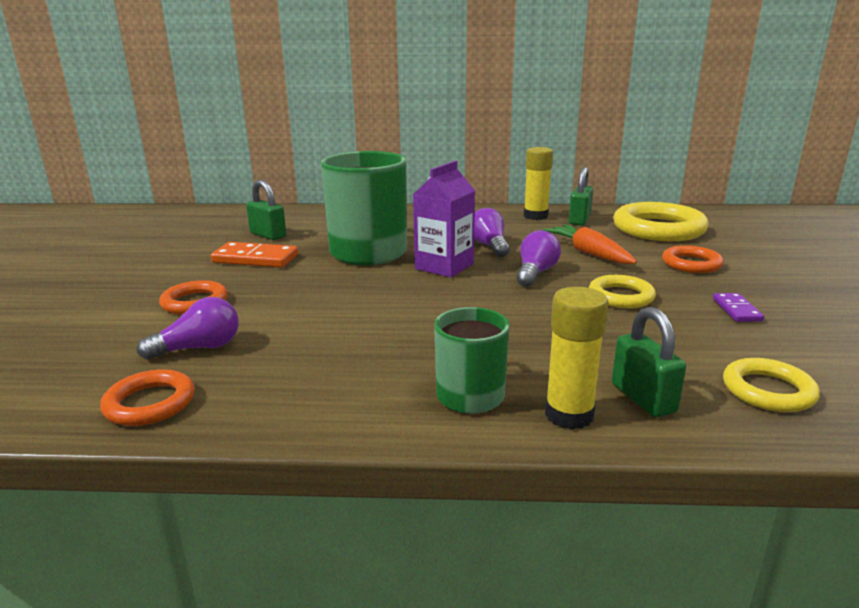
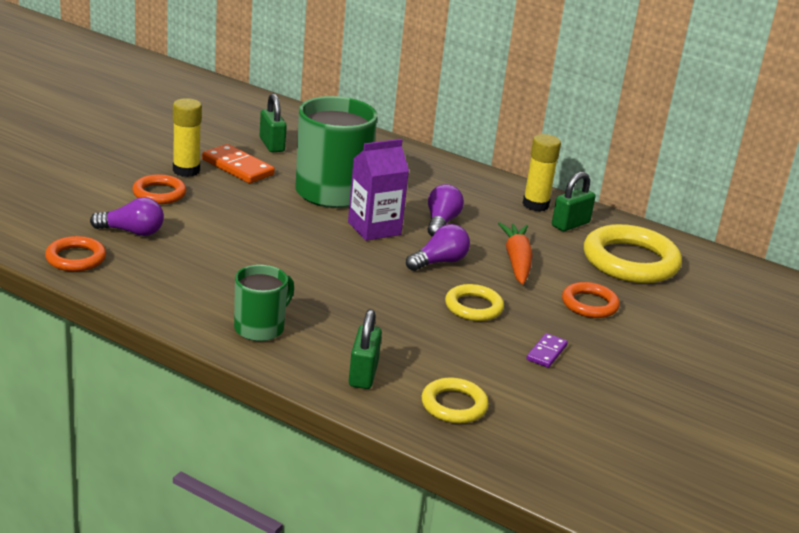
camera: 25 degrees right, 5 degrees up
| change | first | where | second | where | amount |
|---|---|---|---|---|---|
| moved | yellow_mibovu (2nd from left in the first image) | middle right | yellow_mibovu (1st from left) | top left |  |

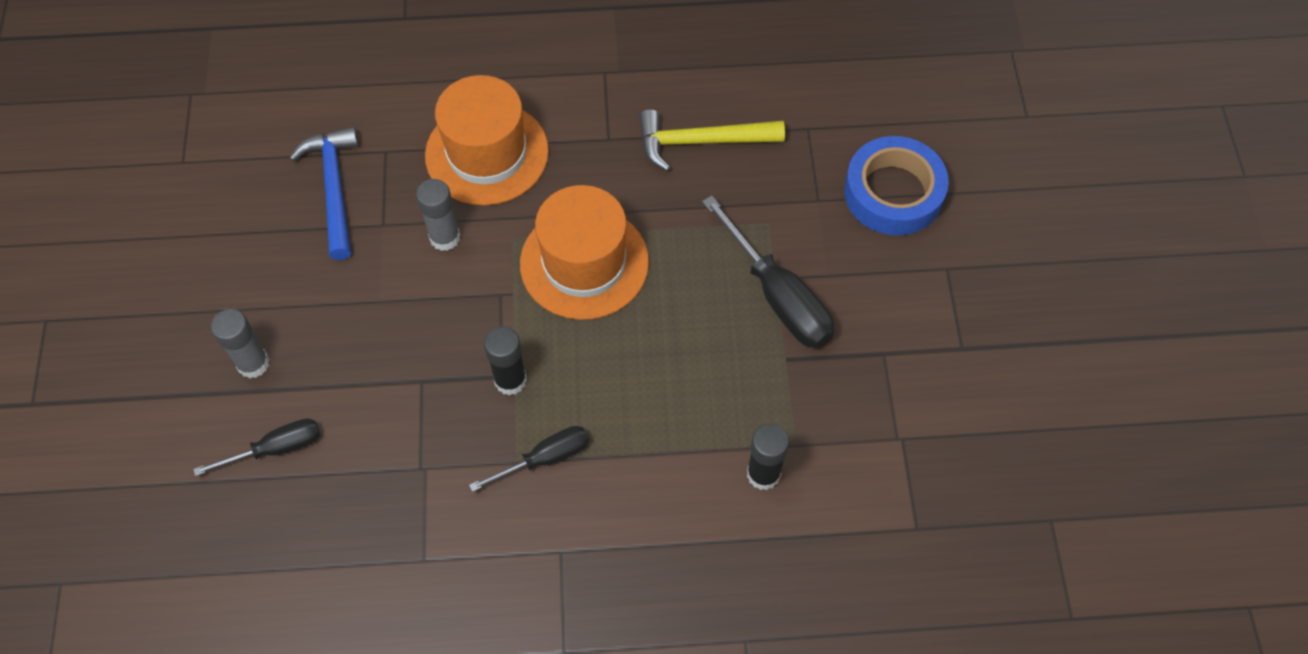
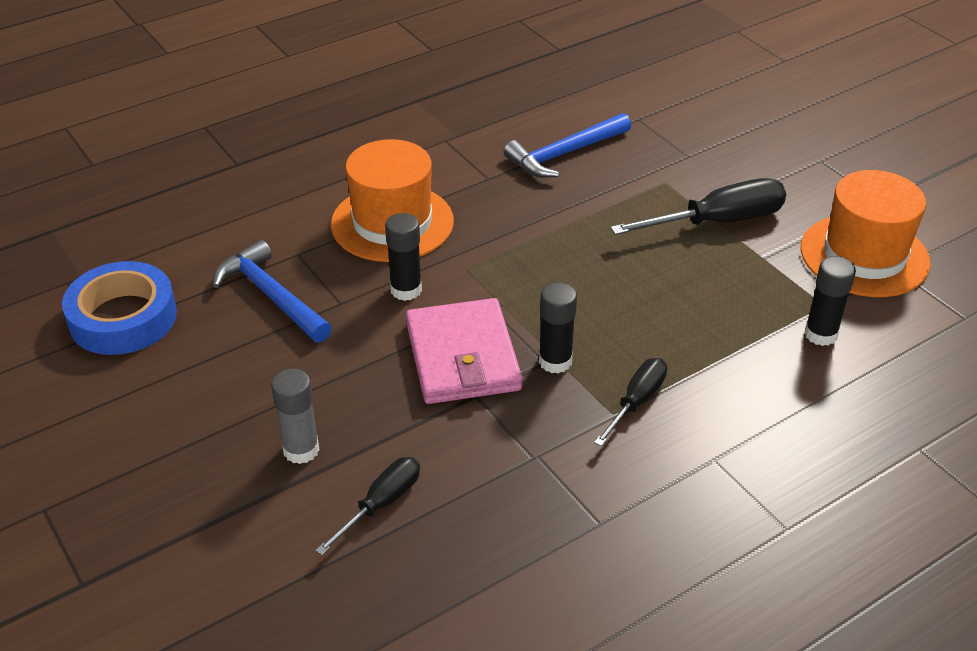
camera: 30 degrees left, 20 degrees down
| change | first | where | second | where | amount |
|---|---|---|---|---|---|
| recoloured | grey_mibovu (2nd from left) | top centre | black_mibovu (1st from left) | centre |  |
| moved | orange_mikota (2nd from left) | centre |  | middle right |  |
| recoloured | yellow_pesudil | top centre | blue_pesudil (2nd from left) | top centre |  |
| turned | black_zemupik (3rd from left) | centre |  | top right | 45 degrees counterclockwise |
| moved | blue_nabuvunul | top right |  | middle left |  |
| added |  |  | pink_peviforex | centre |  |

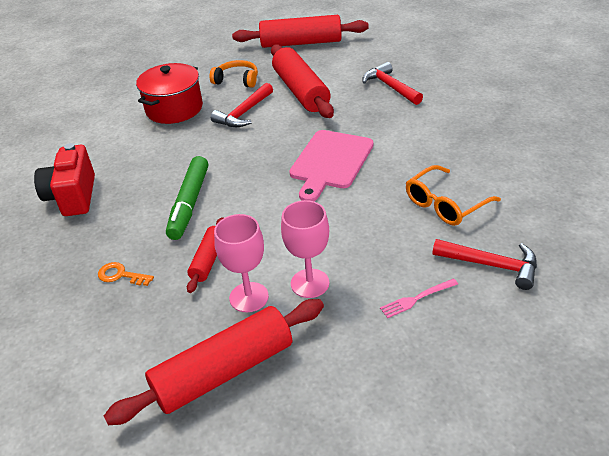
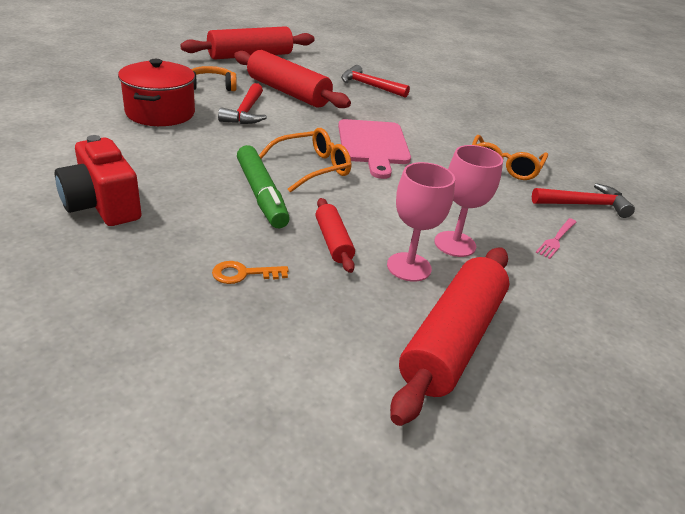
camera: 35 degrees left, 5 degrees down
| change | first | where | second | where | amount |
|---|---|---|---|---|---|
| added |  |  | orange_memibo (1st from left) | top centre |  |

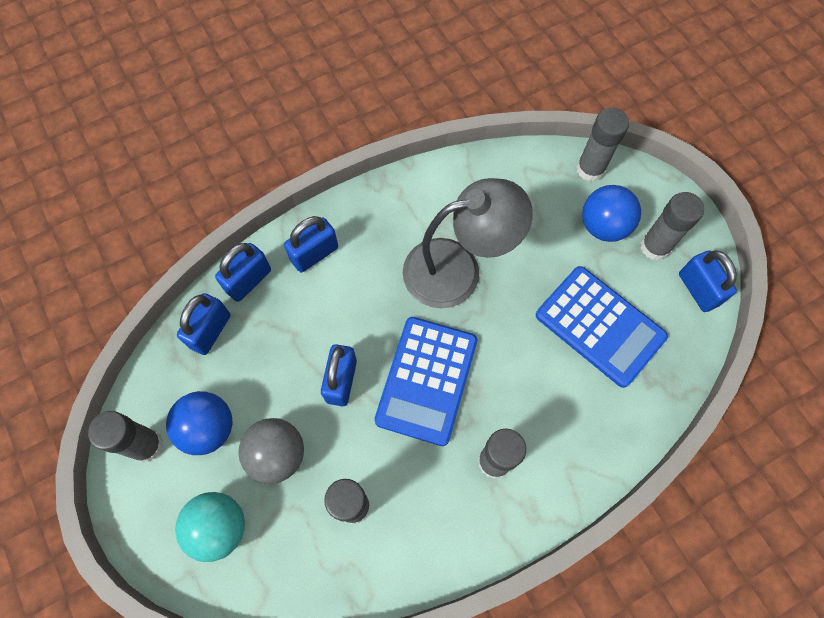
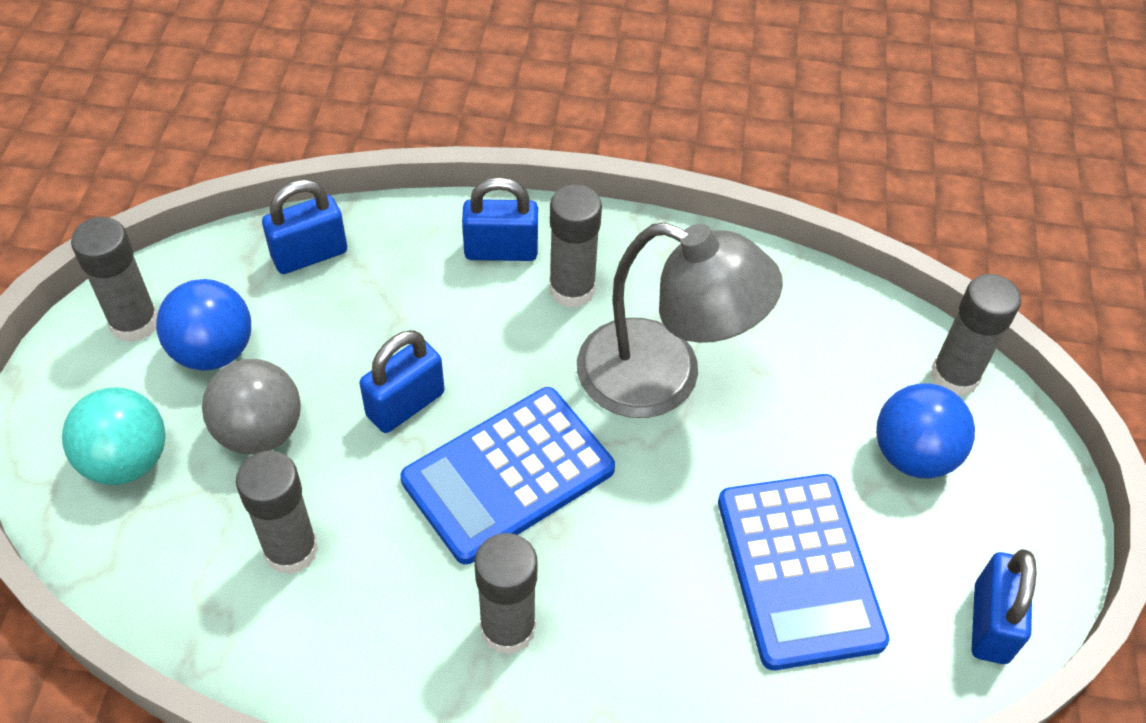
camera: 35 degrees right, 15 degrees down
| change | first | where | second | where | amount |
|---|---|---|---|---|---|
| removed | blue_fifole (2nd from left) | middle left |  |  |  |
| moved | grey_mibovu (5th from left in the first image) | middle right | grey_mibovu (4th from left) | centre |  |

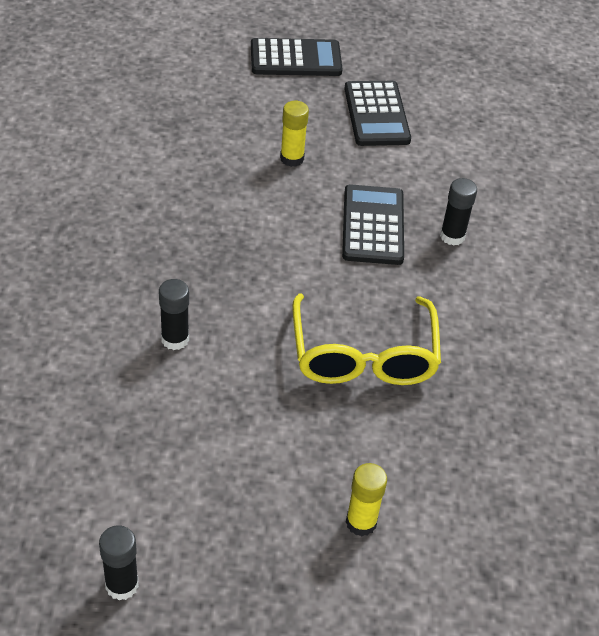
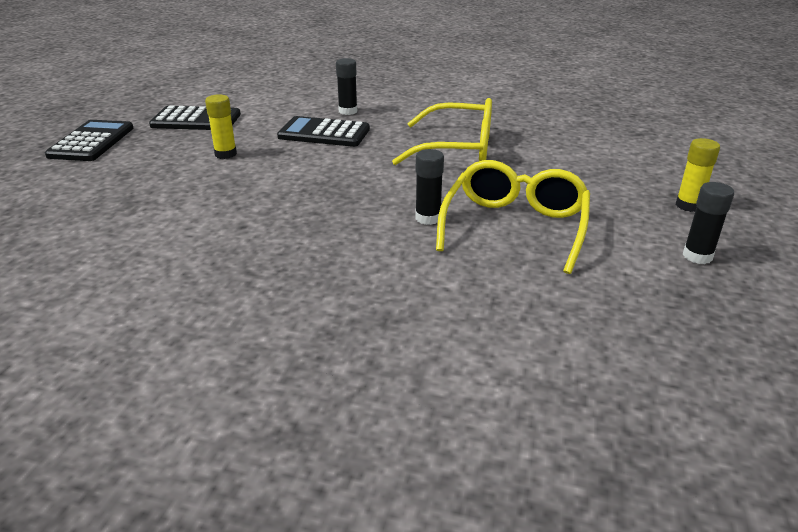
camera: 75 degrees left, 15 degrees down
| change | first | where | second | where | amount |
|---|---|---|---|---|---|
| moved | yellow_mibovu (2nd from left) | bottom centre |  | top right |  |
| added |  |  | yellow_memibo (2nd from left) | centre |  |

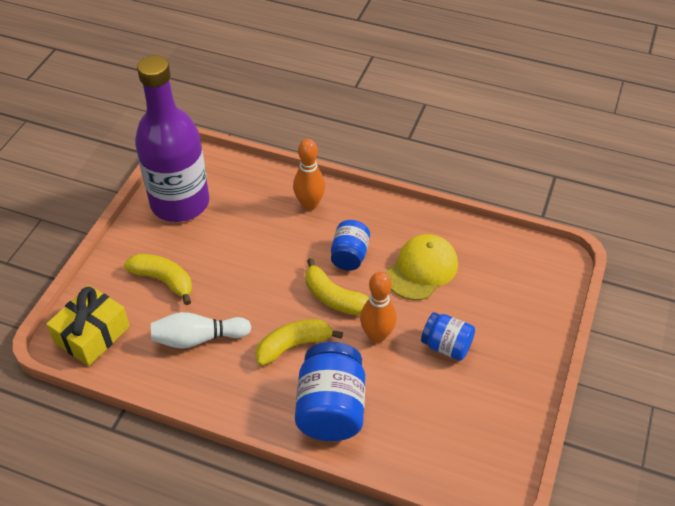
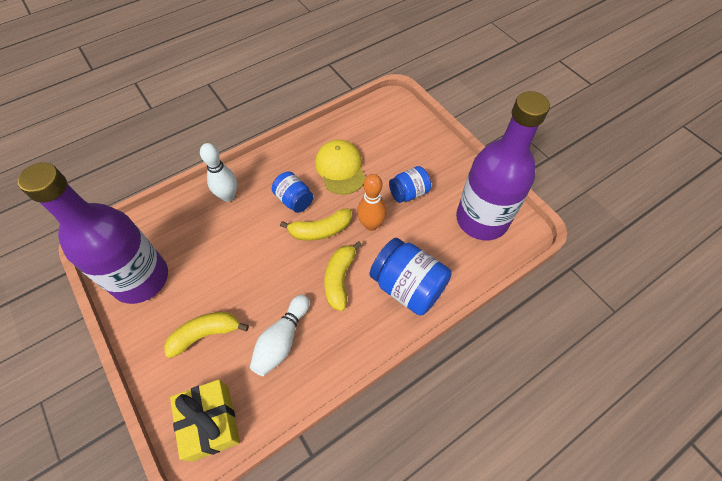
camera: 55 degrees left, 10 degrees up
| change | first | where | second | where | amount |
|---|---|---|---|---|---|
| recoloured | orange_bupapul (1st from left) | centre | white_bupapul (1st from left) | middle left |  |
| added |  |  | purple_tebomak (2nd from left) | middle right |  |

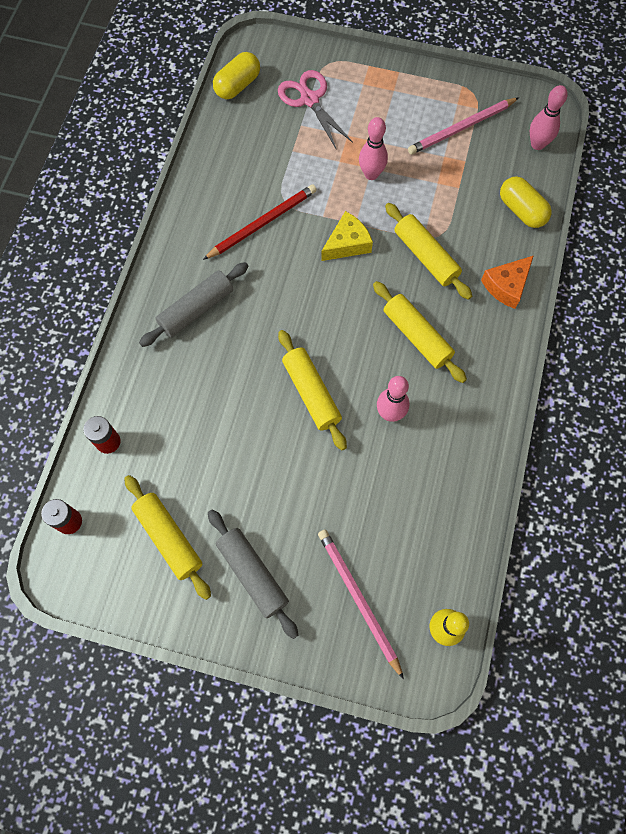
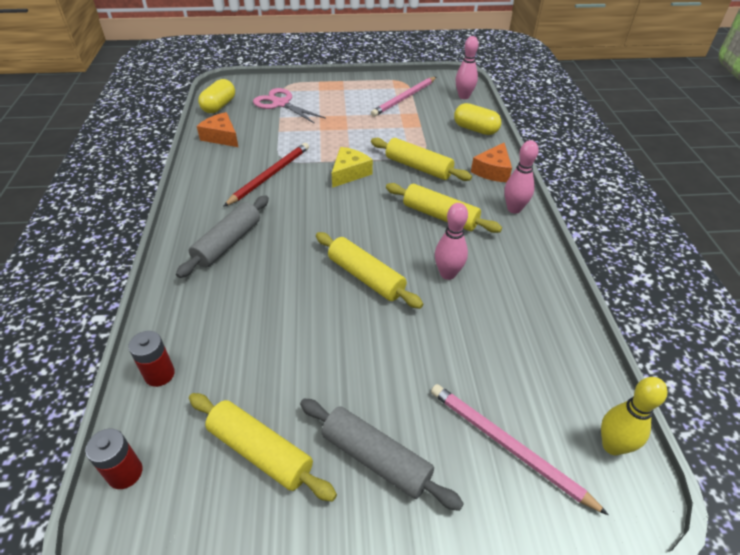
camera: 20 degrees left, 25 degrees down
| change | first | where | second | where | amount |
|---|---|---|---|---|---|
| moved | pink_bupapul (1st from left in the first image) | top centre | pink_bupapul (3rd from left) | top right |  |
| added |  |  | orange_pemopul (1st from left) | top left |  |

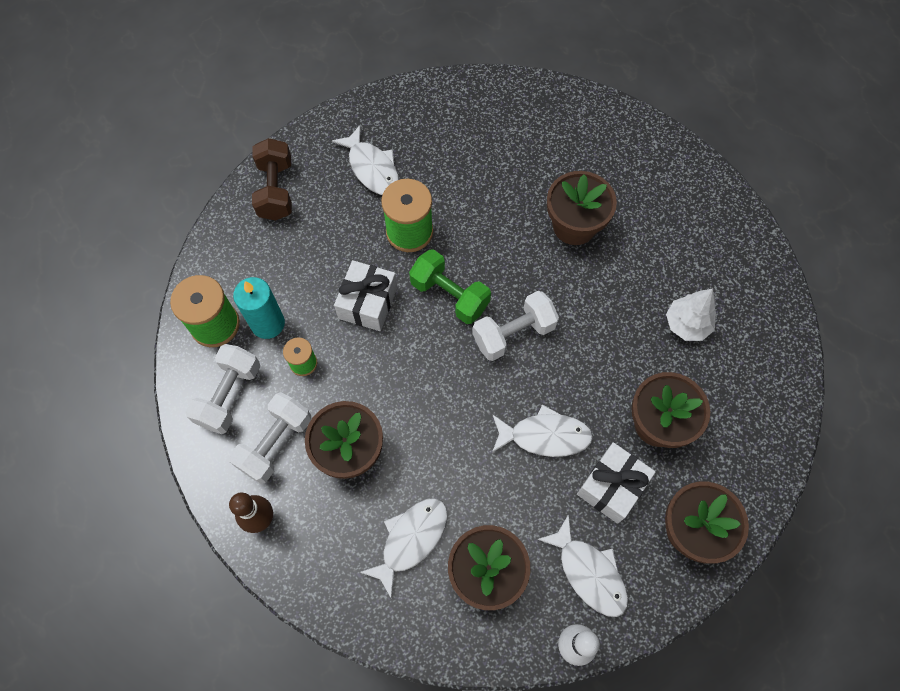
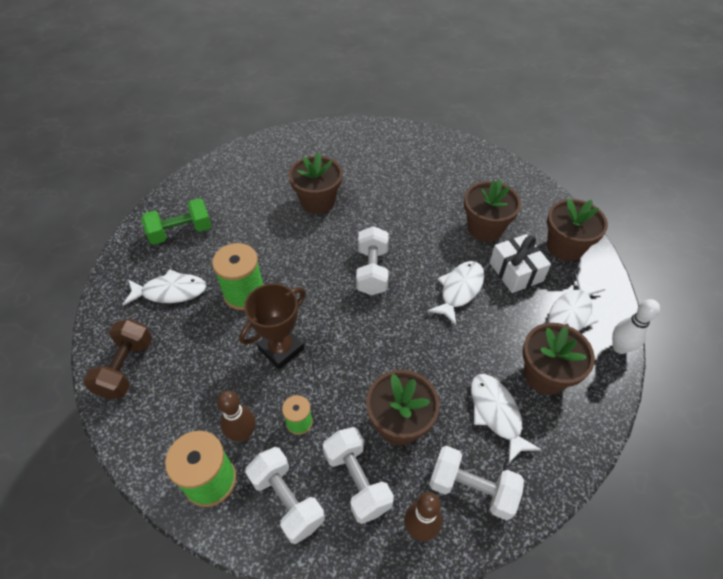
camera: 60 degrees left, 15 degrees down
| change | first | where | second | where | amount |
|---|---|---|---|---|---|
| replaced | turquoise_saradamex | middle left | brown_bupapul (1st from left) | bottom left |  |
| turned | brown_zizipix | top left |  | middle left | 75 degrees clockwise |
| replaced | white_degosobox (1st from left) | centre | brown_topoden | centre |  |
| moved | green_zizipix | centre |  | middle left |  |
| turned | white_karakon (4th from left) | bottom centre |  | middle right | 135 degrees clockwise |
| removed | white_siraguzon | middle right |  |  |  |
| added |  |  | white_zizipix (4th from left) | bottom centre |  |

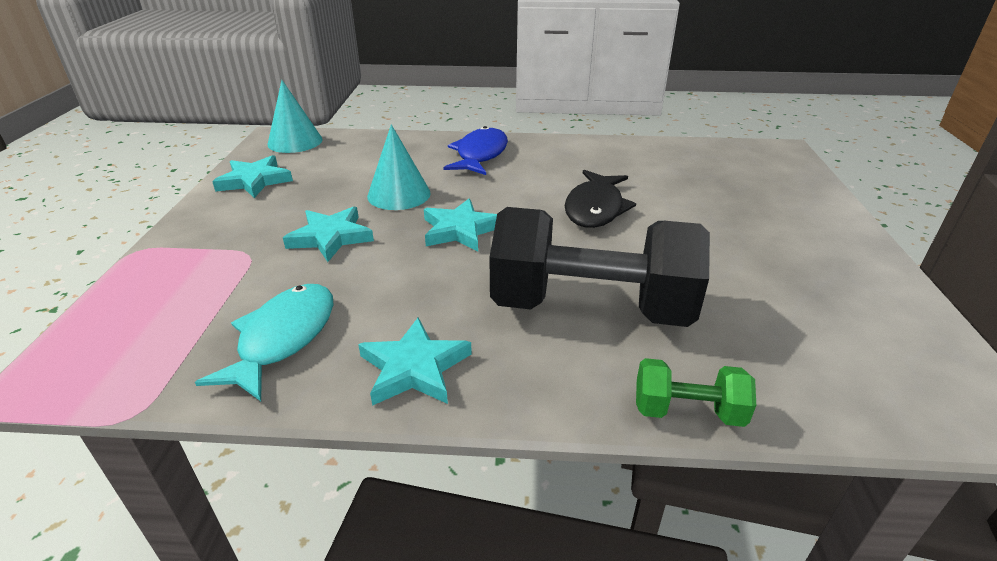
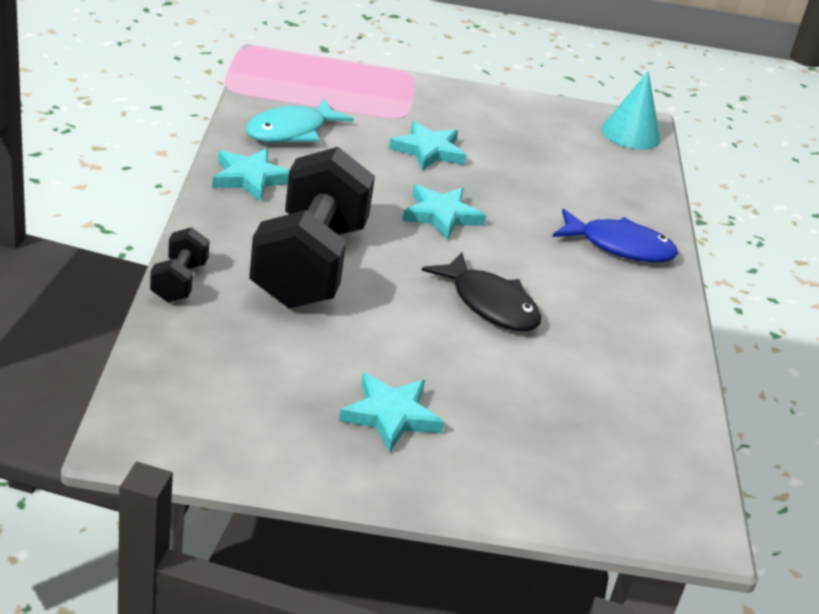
camera: 85 degrees right, 0 degrees up
| change | first | where | second | where | amount |
|---|---|---|---|---|---|
| turned | turquoise_karakon | middle left |  | top centre | 120 degrees clockwise |
| moved | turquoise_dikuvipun (1st from left in the first image) | top left | turquoise_dikuvipun (2nd from left) | bottom centre |  |
| removed | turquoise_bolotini (2nd from left) | top centre |  |  |  |
| turned | black_karakon | centre |  | centre | 150 degrees counterclockwise |
| recoloured | green_zizipix | bottom right | black_zizipix (1st from left) | middle left |  |

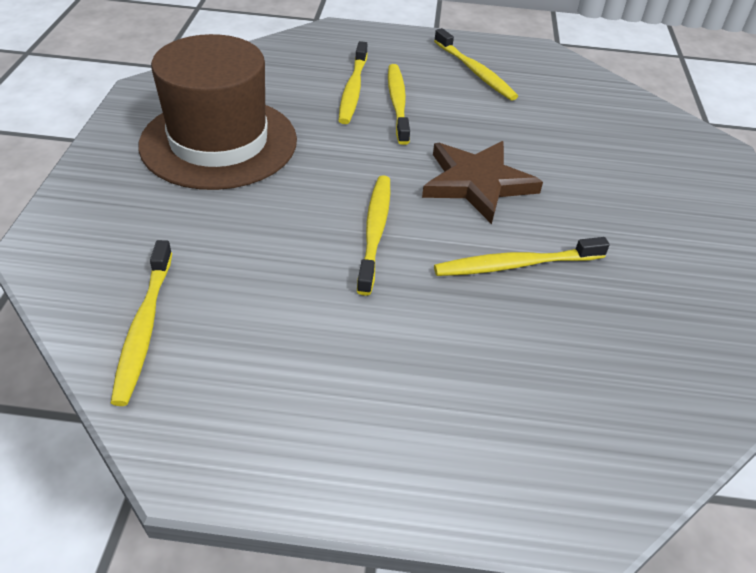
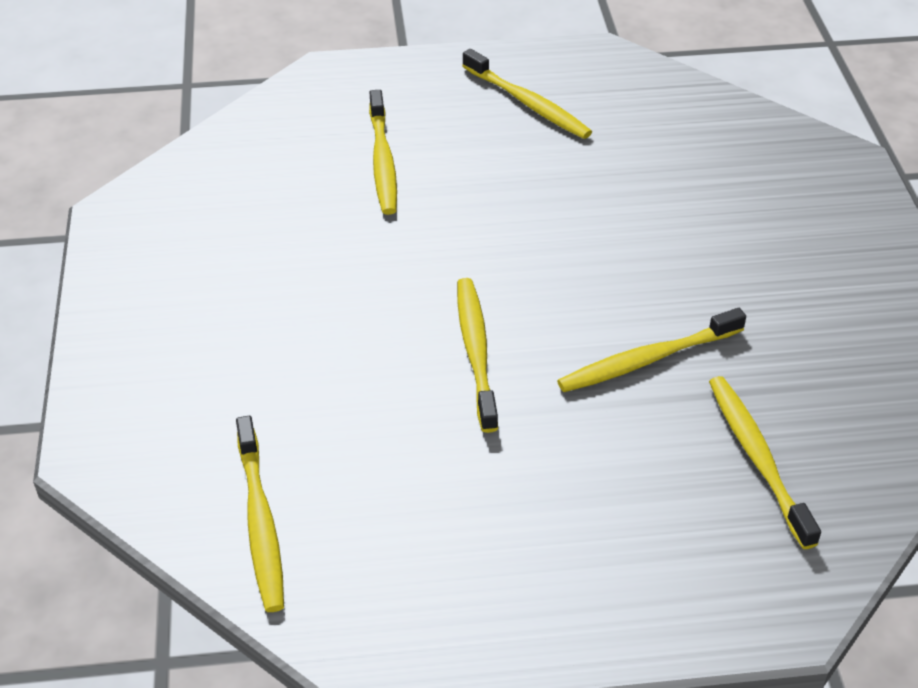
camera: 10 degrees left, 0 degrees up
| change | first | where | second | where | amount |
|---|---|---|---|---|---|
| removed | brown_mikota | top left |  |  |  |
| moved | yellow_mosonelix (4th from left in the first image) | top centre | yellow_mosonelix (6th from left) | bottom right |  |
| removed | brown_dikuvipun | top centre |  |  |  |

